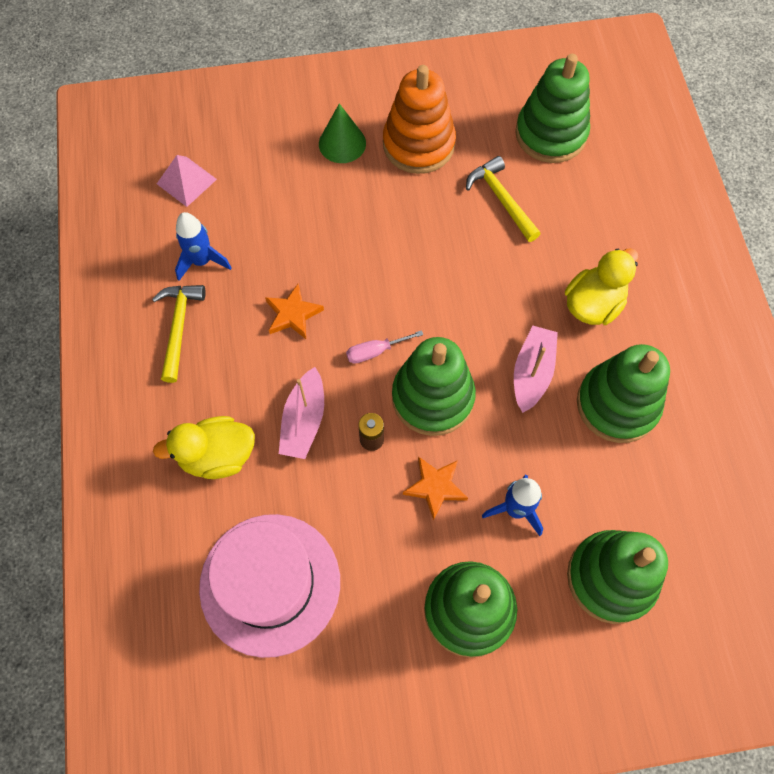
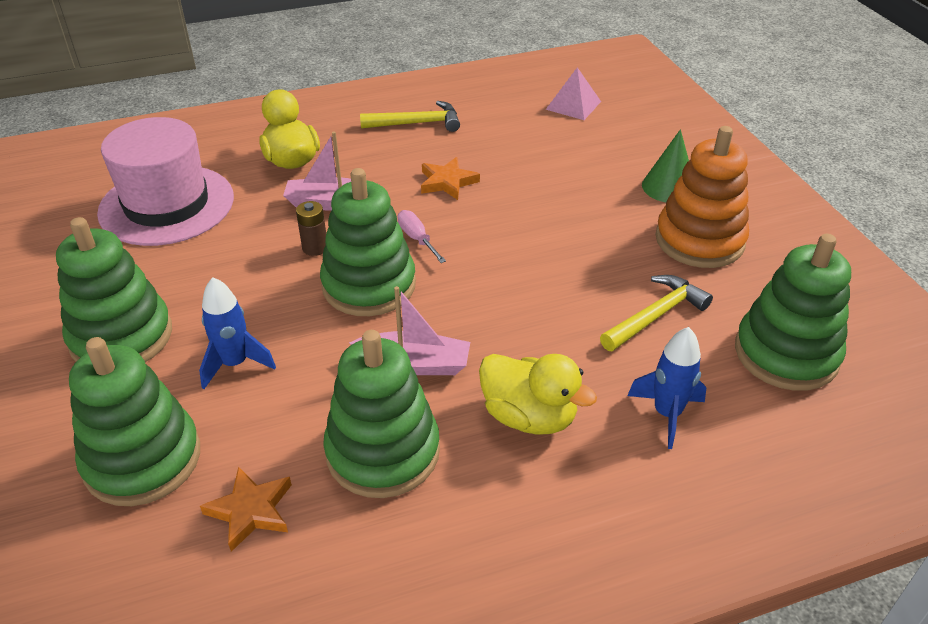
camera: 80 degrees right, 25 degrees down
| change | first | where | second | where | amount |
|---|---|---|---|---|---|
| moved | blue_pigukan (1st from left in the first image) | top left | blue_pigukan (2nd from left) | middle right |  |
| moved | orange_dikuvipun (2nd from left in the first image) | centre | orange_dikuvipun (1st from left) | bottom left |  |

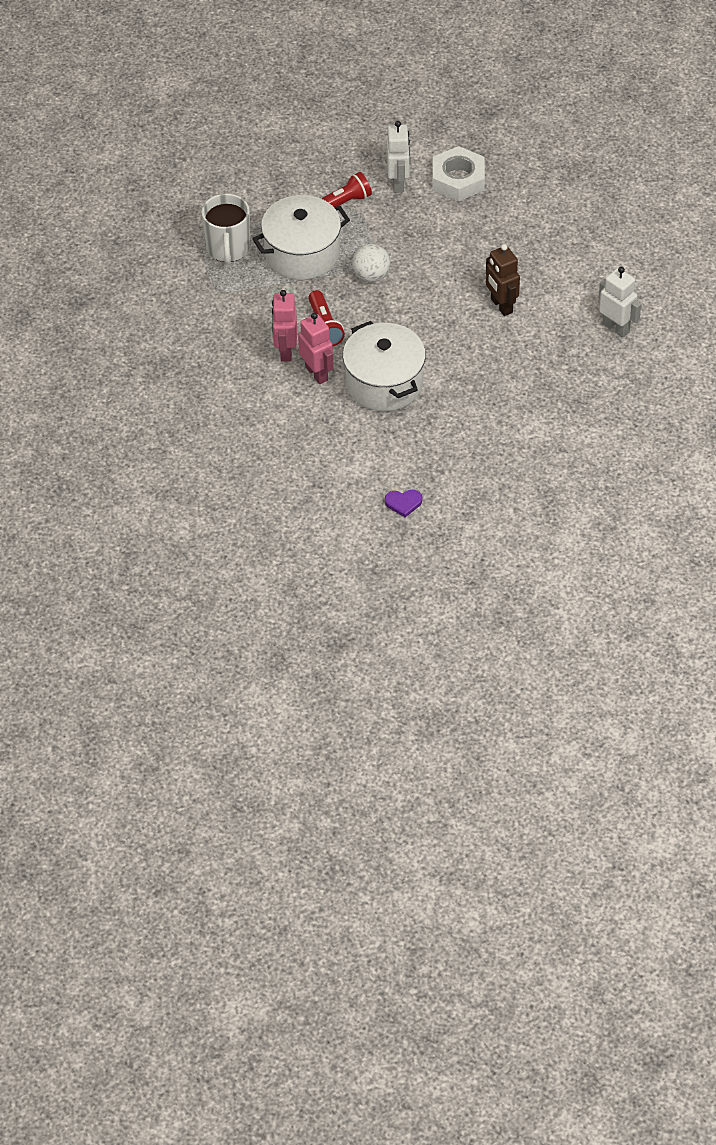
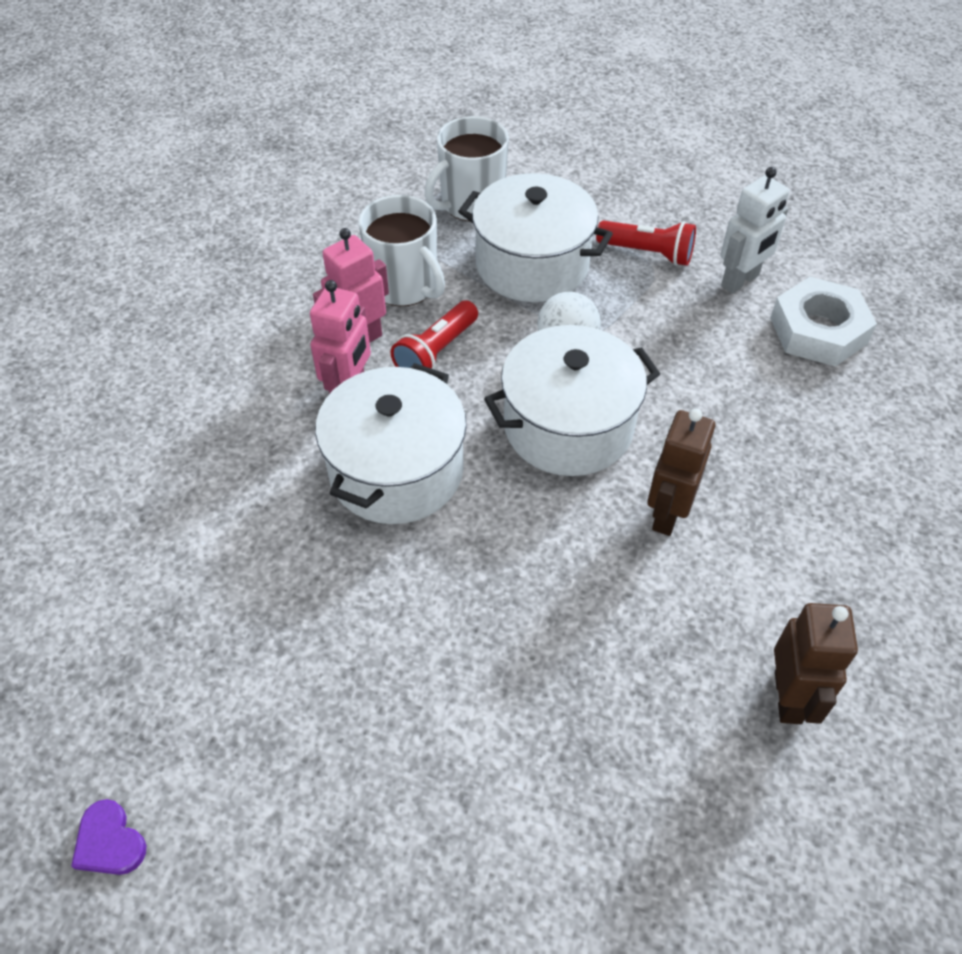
camera: 50 degrees right, 0 degrees up
| change | first | where | second | where | amount |
|---|---|---|---|---|---|
| moved | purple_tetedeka | centre |  | bottom left |  |
| recoloured | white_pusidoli (2nd from left) | top right | brown_pusidoli (2nd from left) | bottom right |  |
| added |  |  | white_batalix (1st from left) | top centre |  |
| added |  |  | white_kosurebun (3rd from left) | centre |  |

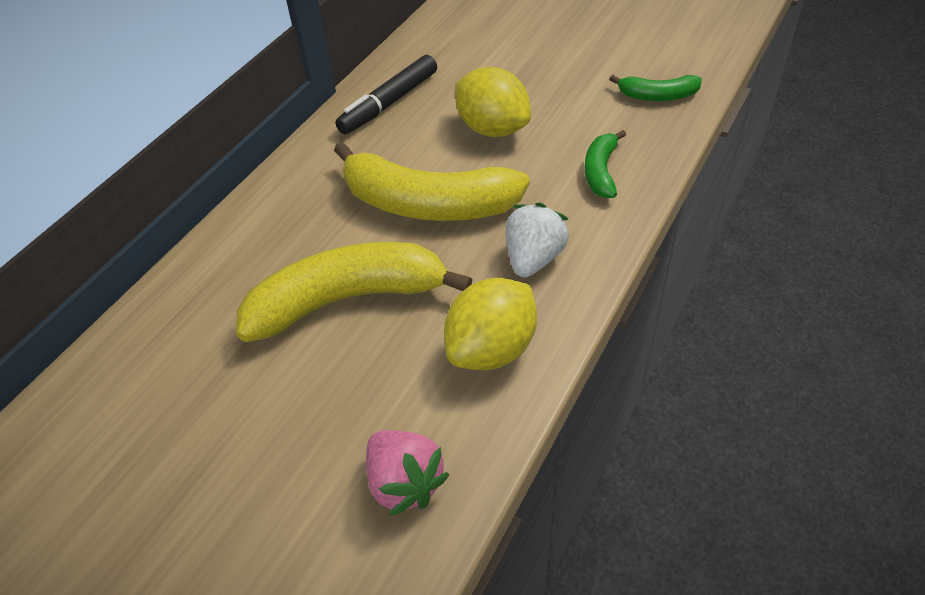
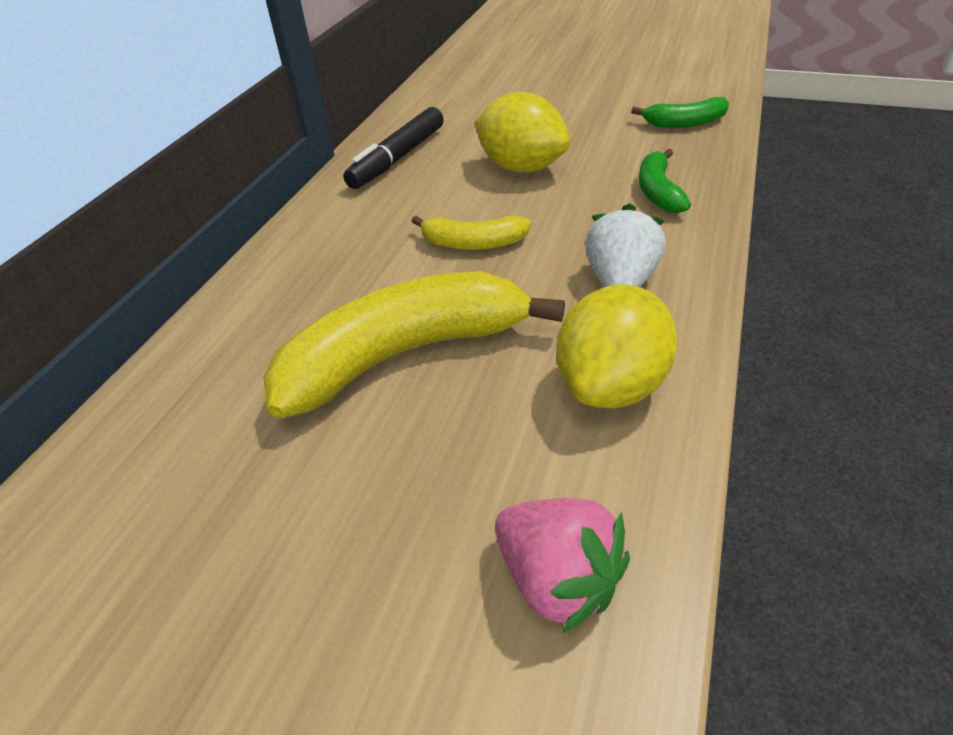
camera: 10 degrees left, 5 degrees down
| change | first | where | second | where | amount |
|---|---|---|---|---|---|
| resized | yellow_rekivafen (2nd from left) | top centre |  | top centre | x0.49 |

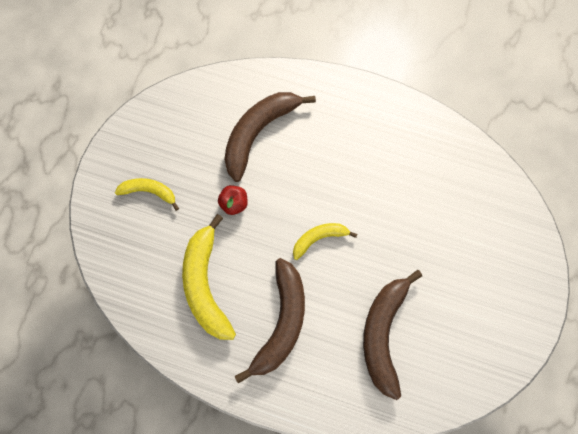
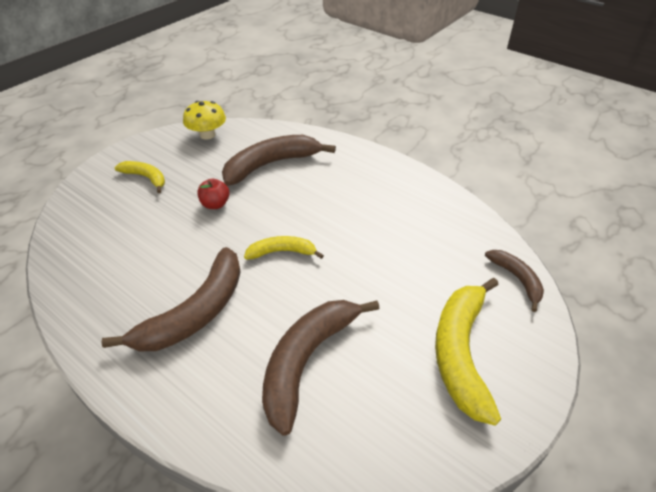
camera: 20 degrees right, 30 degrees down
| change | first | where | second | where | amount |
|---|---|---|---|---|---|
| moved | yellow_rekivafen (2nd from left in the first image) | centre | yellow_rekivafen (3rd from left) | bottom right |  |
| added |  |  | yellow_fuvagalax | top left |  |
| added |  |  | brown_rekivafen (4th from left) | middle right |  |

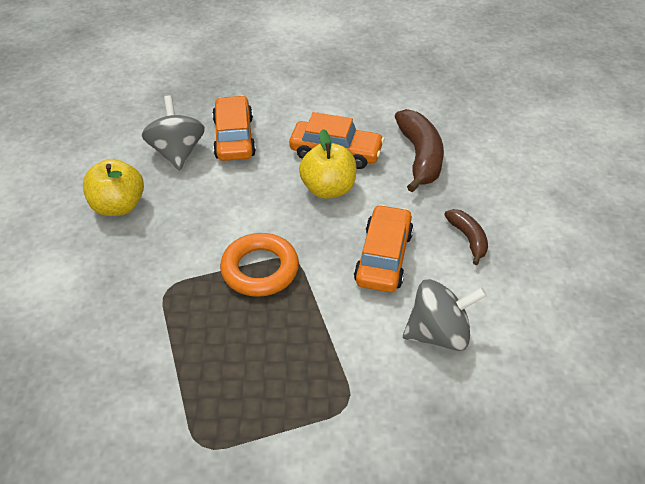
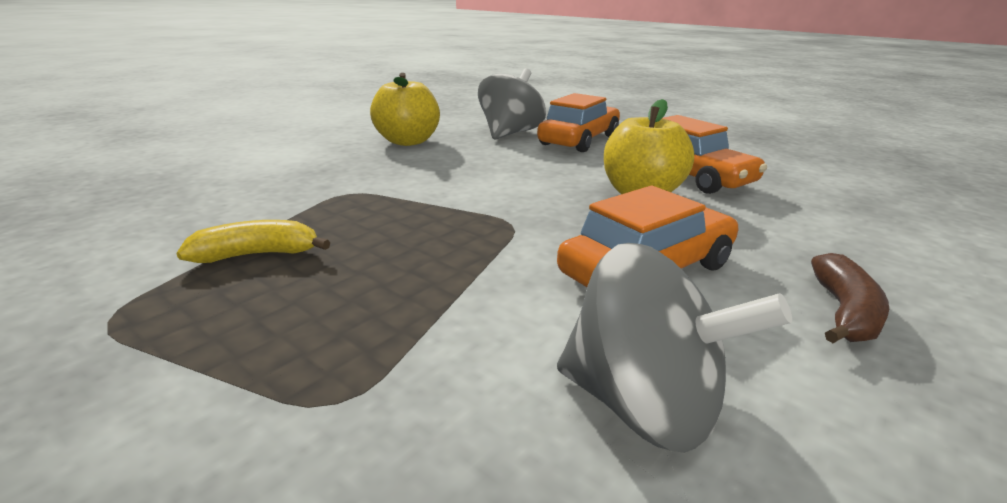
camera: 40 degrees right, 20 degrees down
| change | first | where | second | where | amount |
|---|---|---|---|---|---|
| removed | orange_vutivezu | centre |  |  |  |
| removed | brown_rekivafen (1st from left) | top centre |  |  |  |
| added |  |  | yellow_rekivafen | middle left |  |

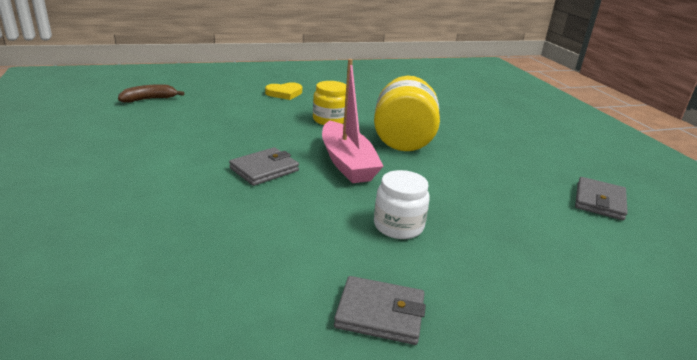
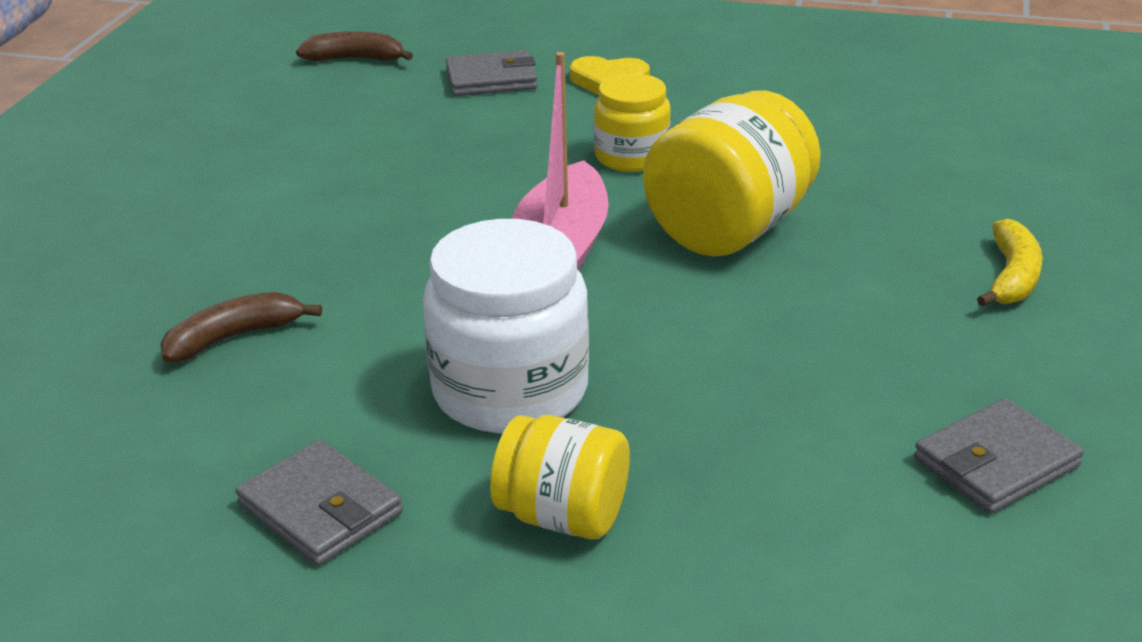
camera: 35 degrees right, 5 degrees up
| change | first | where | second | where | amount |
|---|---|---|---|---|---|
| moved | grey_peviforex (1st from left in the first image) | centre | grey_peviforex (2nd from left) | top centre |  |
| resized | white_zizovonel | centre |  | centre | x1.62 |
| added |  |  | brown_rekivafen (1st from left) | middle left |  |
| added |  |  | yellow_zizovonel (1st from left) | bottom centre |  |
| added |  |  | yellow_rekivafen | middle right |  |

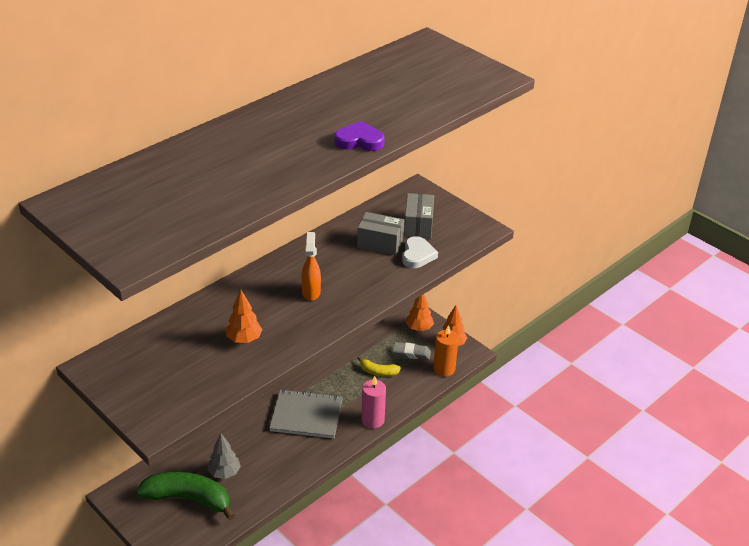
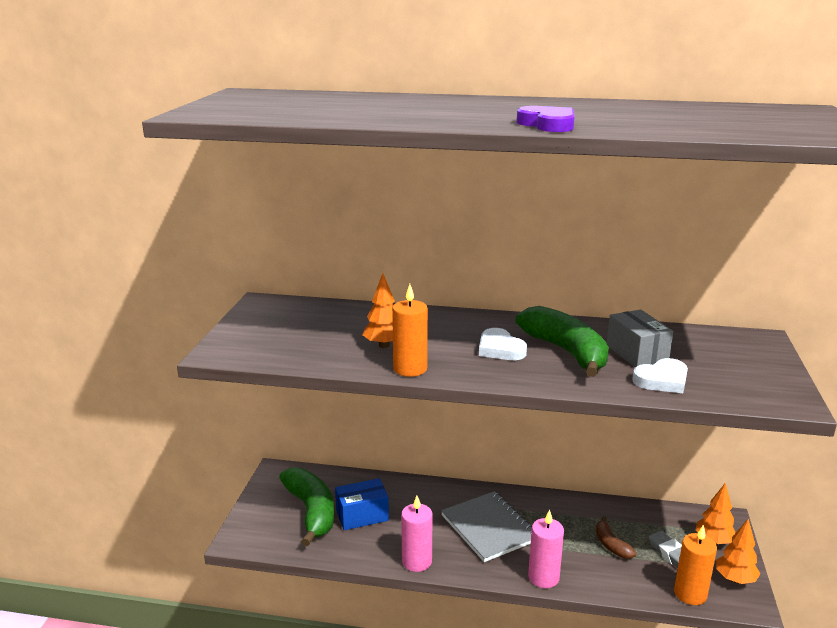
camera: 55 degrees right, 15 degrees down
| change | first | where | second | where | amount |
|---|---|---|---|---|---|
| replaced | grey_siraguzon | bottom left | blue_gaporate | bottom centre |  |
| replaced | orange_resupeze | centre | white_tetedeka (1st from left) | centre |  |
| recoloured | yellow_rekivafen | bottom centre | brown_rekivafen | bottom right |  |
| removed | grey_gaporate (2nd from left) | centre |  |  |  |
| added |  |  | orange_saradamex (1st from left) | centre |  |
| added |  |  | pink_saradamex (1st from left) | bottom centre |  |
| added |  |  | green_rekivafen (2nd from left) | middle right |  |

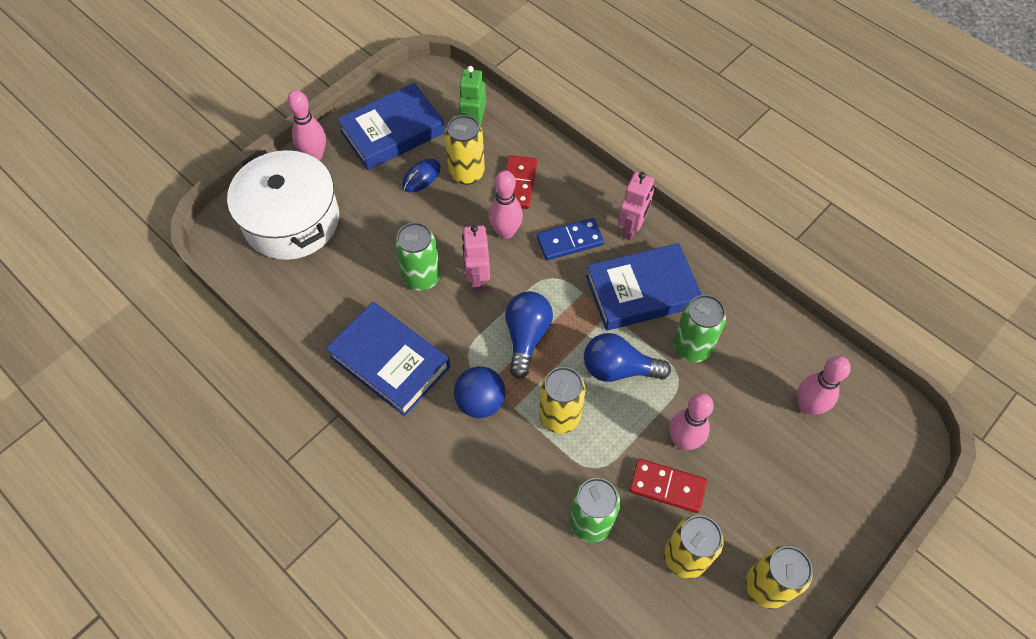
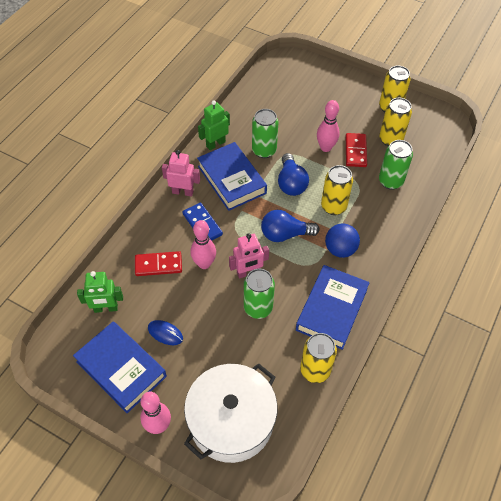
camera: 105 degrees left, 5 degrees down
| change | first | where | second | where | amount |
|---|---|---|---|---|---|
| moved | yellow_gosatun (1st from left) | top centre |  | bottom centre |  |
| removed | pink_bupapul (4th from left) | middle right |  |  |  |
| added |  |  | green_pusidoli (2nd from left) | top centre |  |

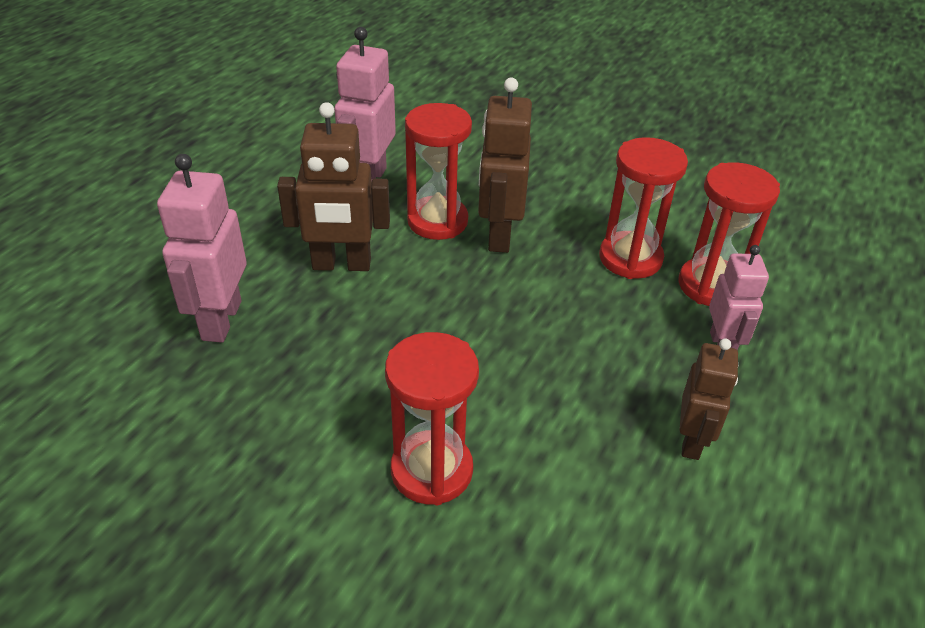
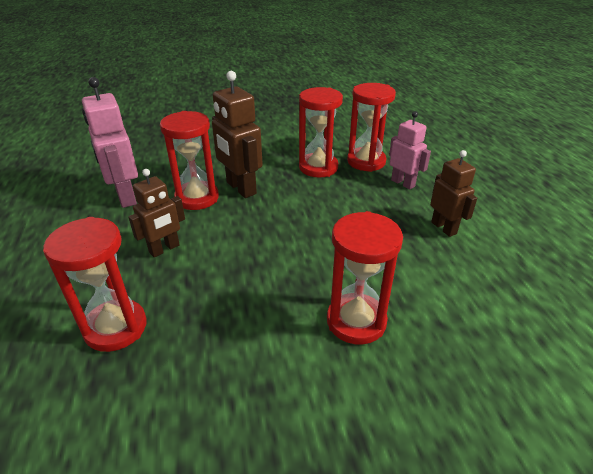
camera: 40 degrees left, 5 degrees down
| change | first | where | second | where | amount |
|---|---|---|---|---|---|
| replaced | pink_pusidoli (1st from left) | middle left | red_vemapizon (1st from left) | middle left |  |
| resized | brown_pusidoli (1st from left) | top centre |  | middle left | x0.66 |

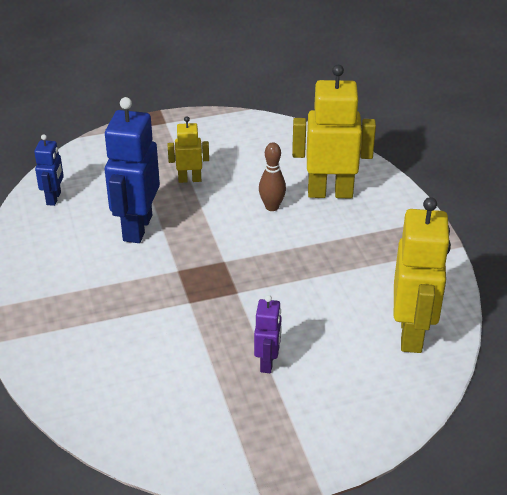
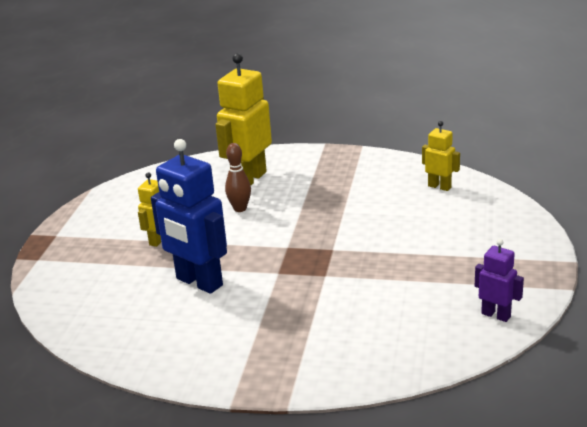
camera: 60 degrees left, 10 degrees down
| change | first | where | second | where | amount |
|---|---|---|---|---|---|
| removed | blue_pusidoli (1st from left) | middle left |  |  |  |
| moved | purple_pusidoli | bottom centre |  | middle right |  |
| resized | yellow_pusidoli (3rd from left) | middle right |  | middle right | x0.52 |

